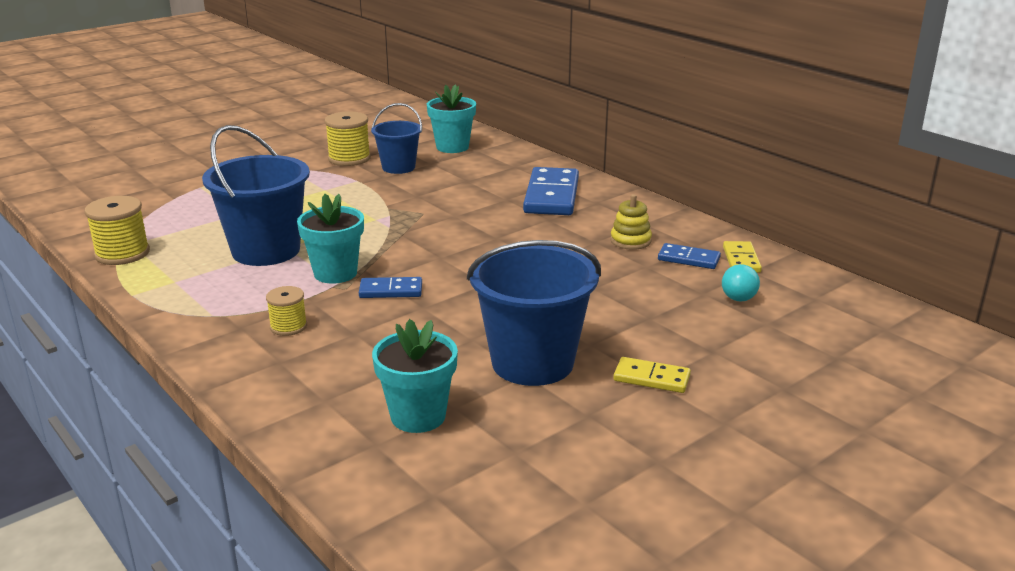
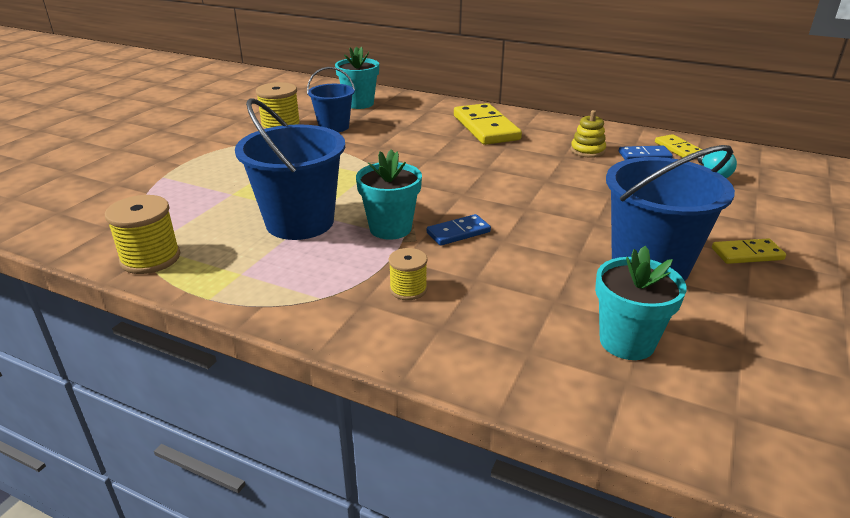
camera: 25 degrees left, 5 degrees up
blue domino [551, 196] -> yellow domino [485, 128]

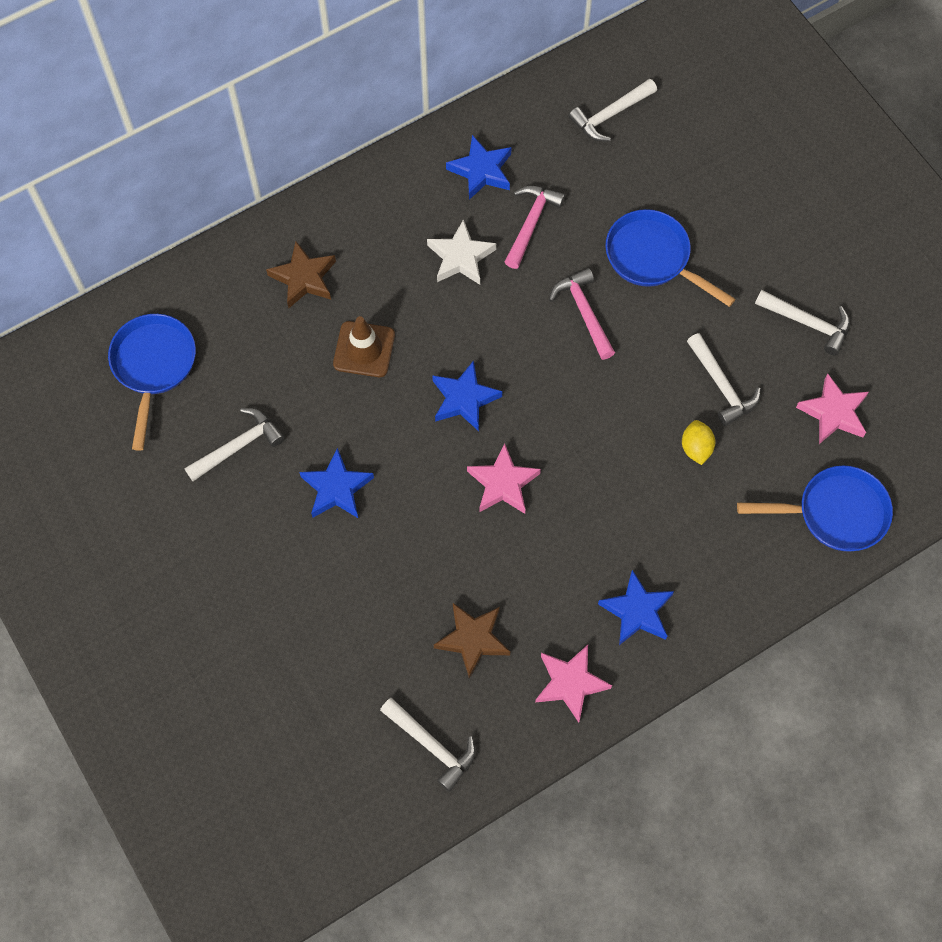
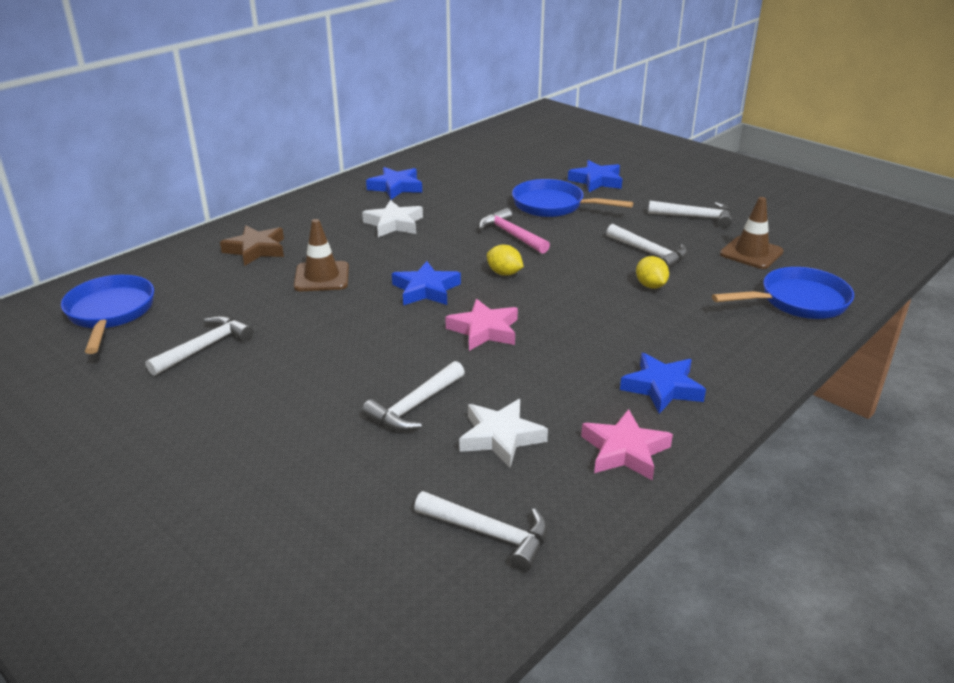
camera: 15 degrees left, 35 degrees down
pink hammer [531, 223] -> none
none -> yellow lemon [504, 273]
blue star [337, 488] -> blue star [596, 181], shifted
white hammer [610, 115] -> white hammer [415, 406], shifted
pink star [833, 413] -> brown traffic cone [751, 253]
brown star [473, 639] -> white star [500, 437]

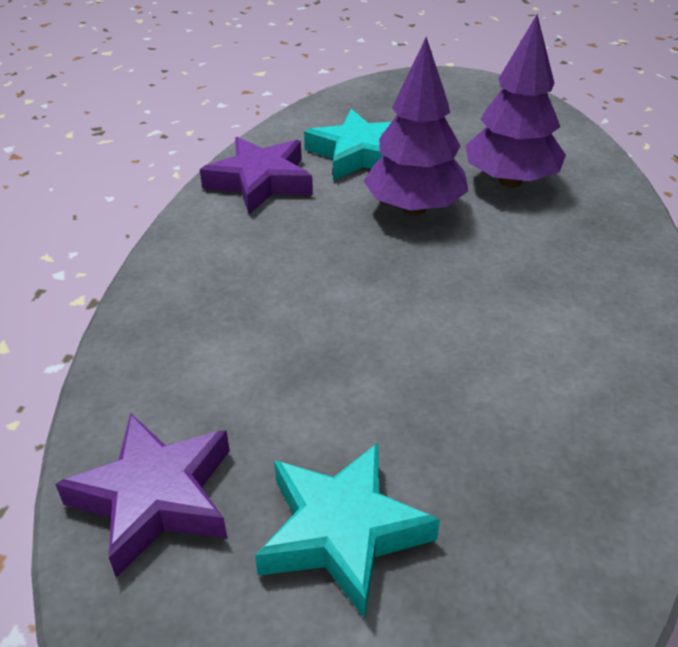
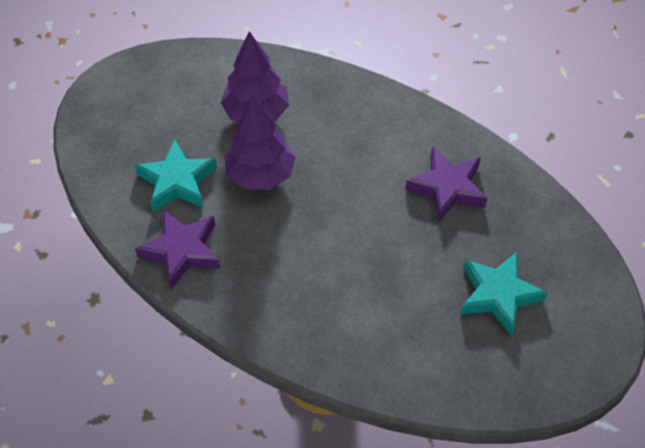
camera: 70 degrees left, 15 degrees up
purple star [155, 497] -> purple star [447, 188], shifted

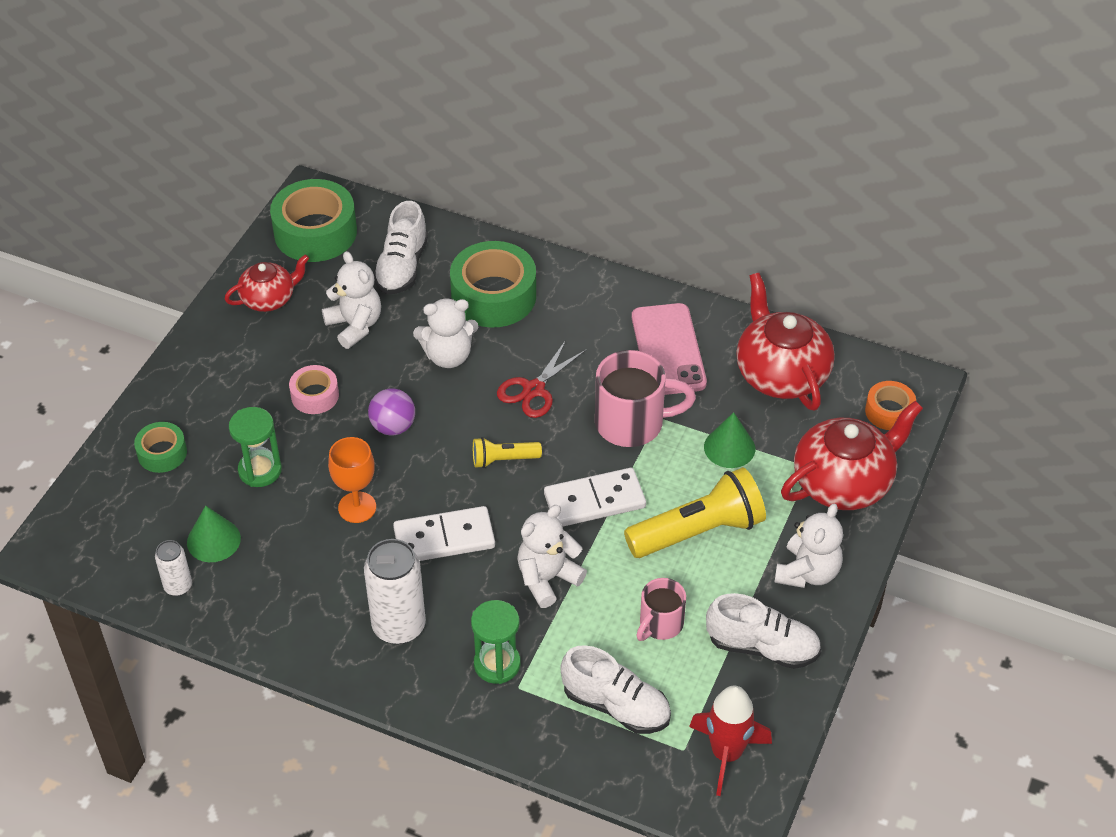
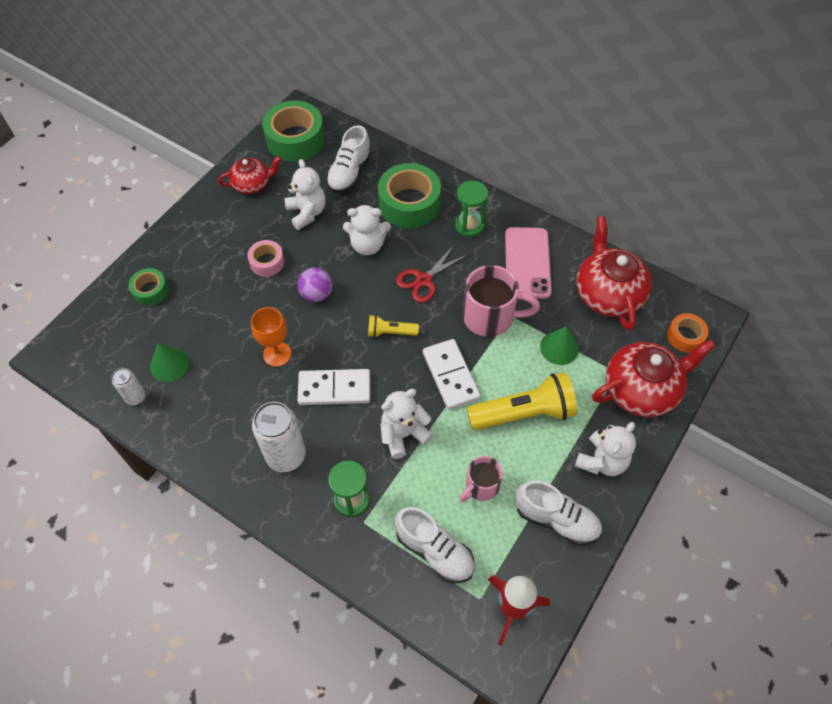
camera: 10 degrees right, 10 degrees up
green hourglass [260, 470] -> green hourglass [469, 225], shifted
white domino [594, 500] -> white domino [451, 375], 75 degrees clockwise

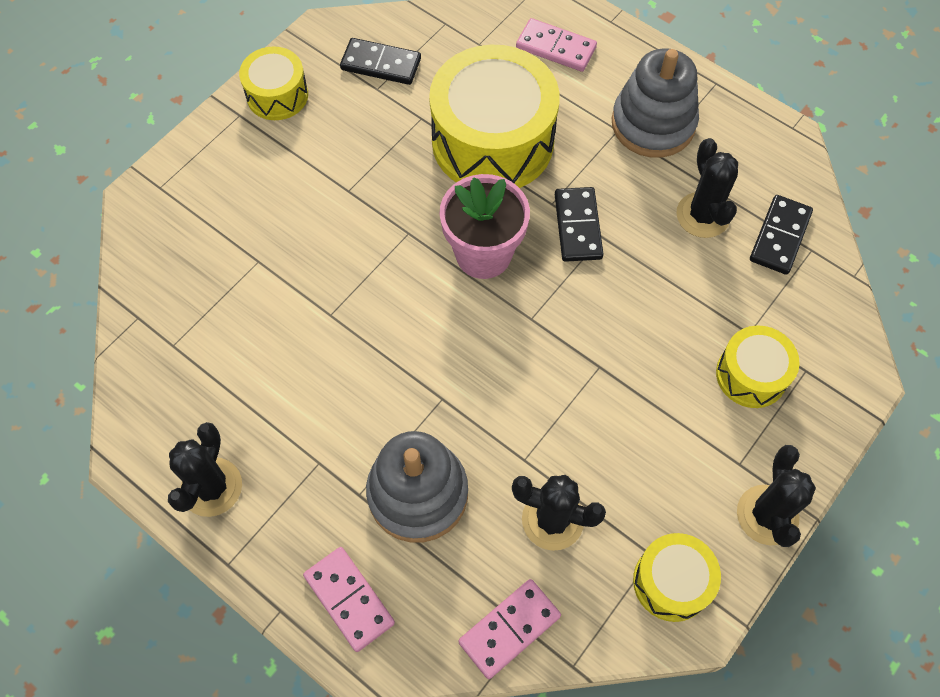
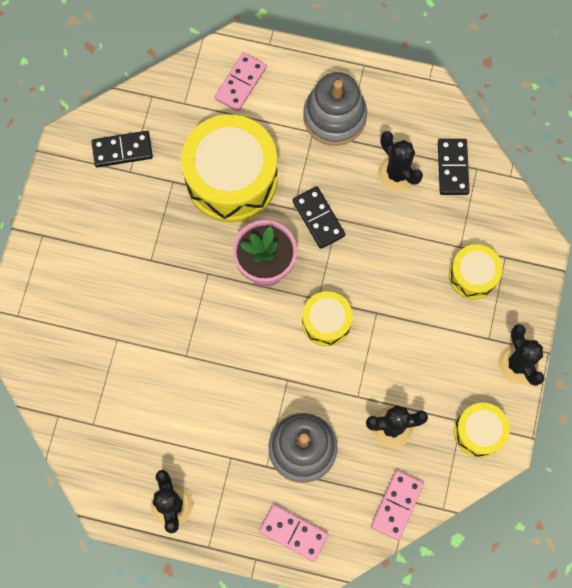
camera: 25 degrees left, 10 degrees up
yellow drum [277, 95] -> yellow drum [326, 322], shifted
pink domino [556, 47] -> pink domino [240, 83], 60 degrees counterclockwise

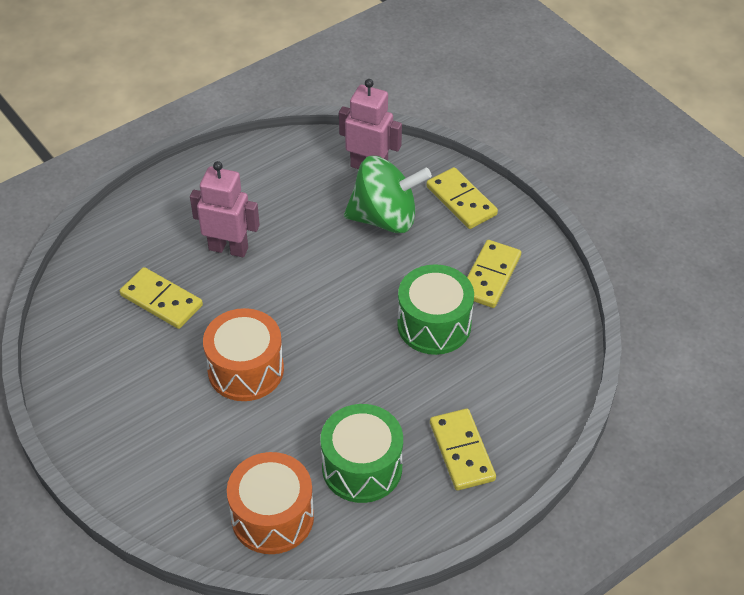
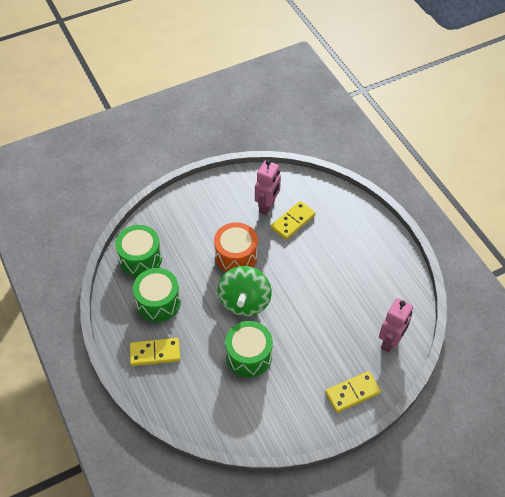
camera: 100 degrees right, 5 degrees up
yellow domino [490, 276] -> none
pink robot [228, 248] -> pink robot [267, 206], shifted
green spinning top [385, 218] -> green spinning top [244, 302], shifted
orange drum [272, 517] -> green drum [140, 258]

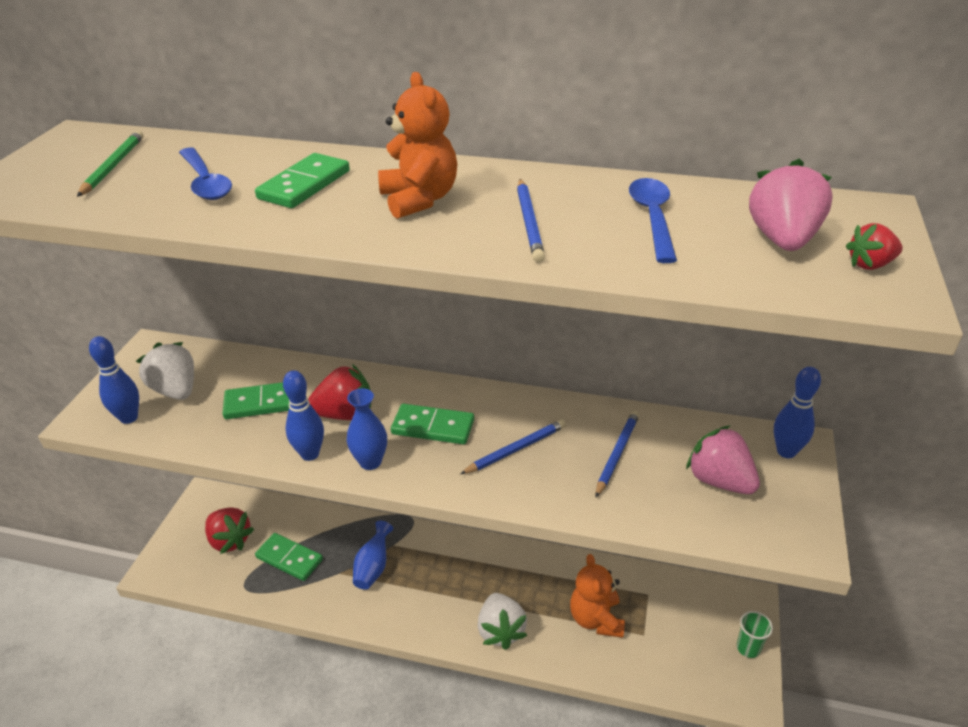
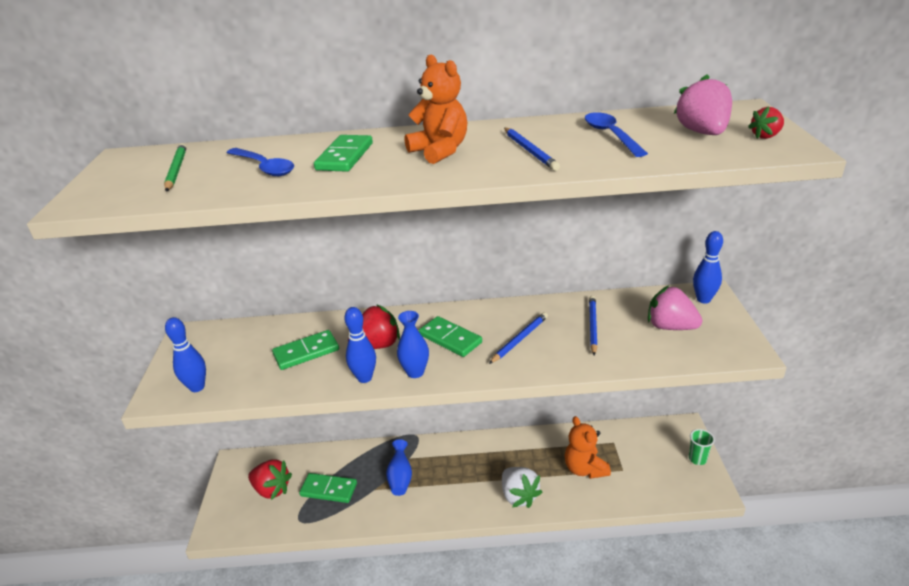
camera: 15 degrees left, 5 degrees down
white strawberry [176, 390] -> none
green domino [433, 427] -> green domino [450, 339], 45 degrees clockwise

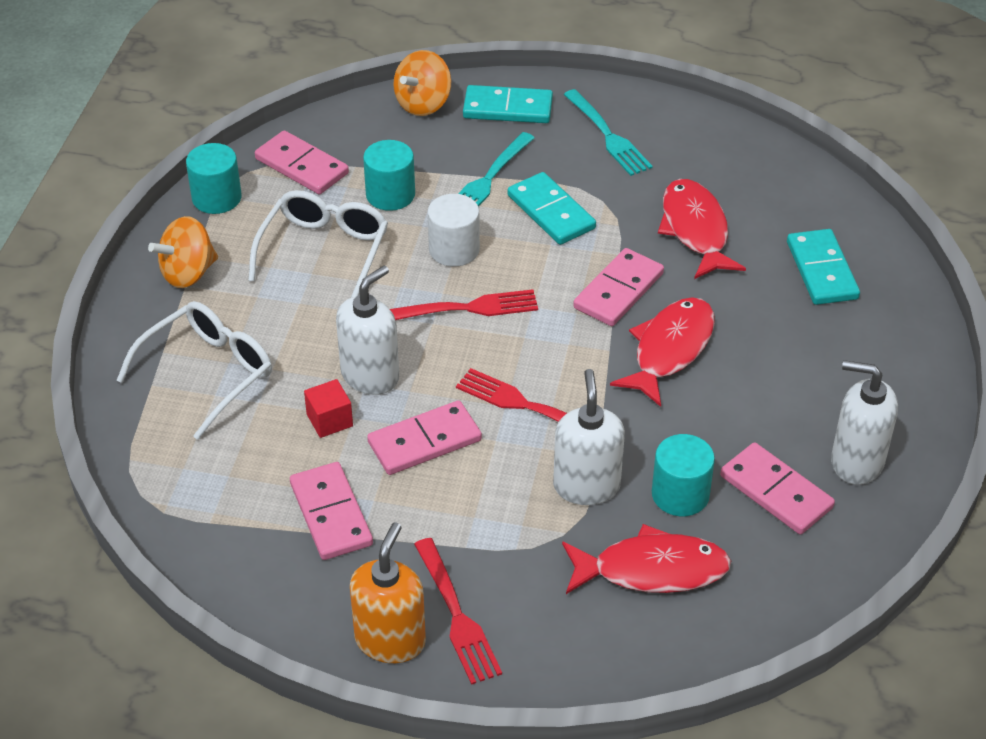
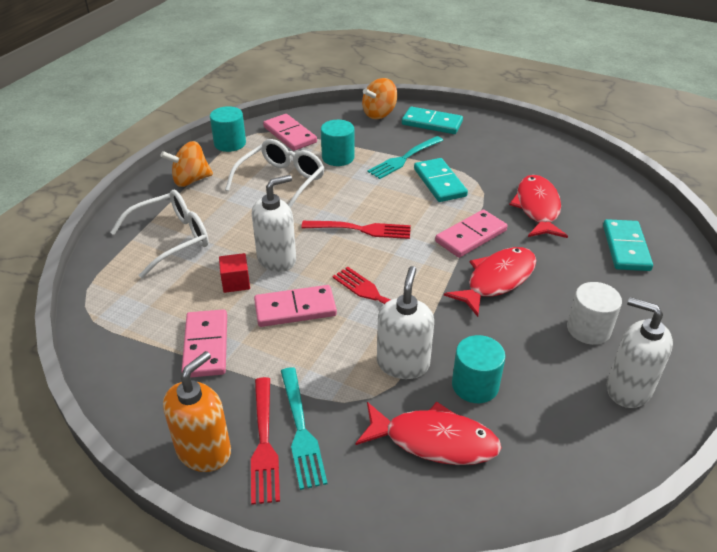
camera: 15 degrees right, 5 degrees down
pink domino [776, 492] -> none
white cylinder [454, 250] -> white cylinder [588, 329], shifted
turquoise fork [607, 135] -> turquoise fork [300, 429], shifted

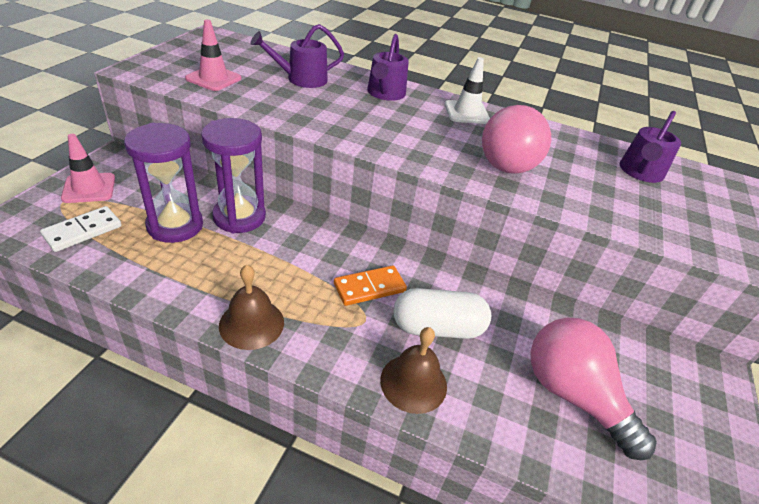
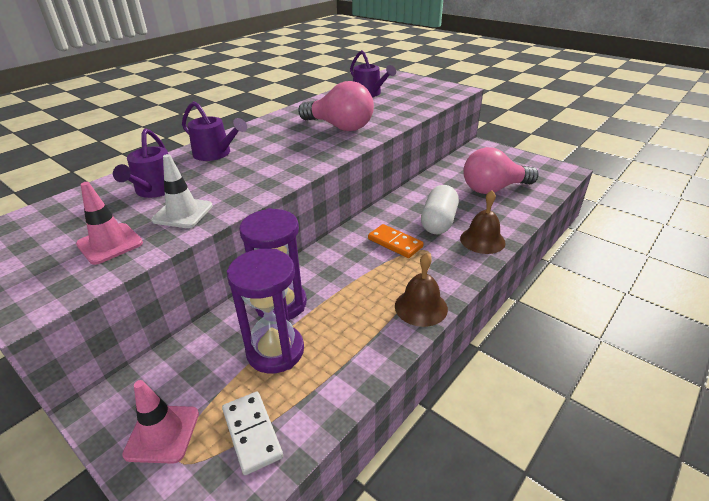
camera: 65 degrees left, 5 degrees down
white traffic cone [466, 113] -> white traffic cone [183, 213], shifted
orange domino [369, 287] -> orange domino [395, 243], 45 degrees counterclockwise

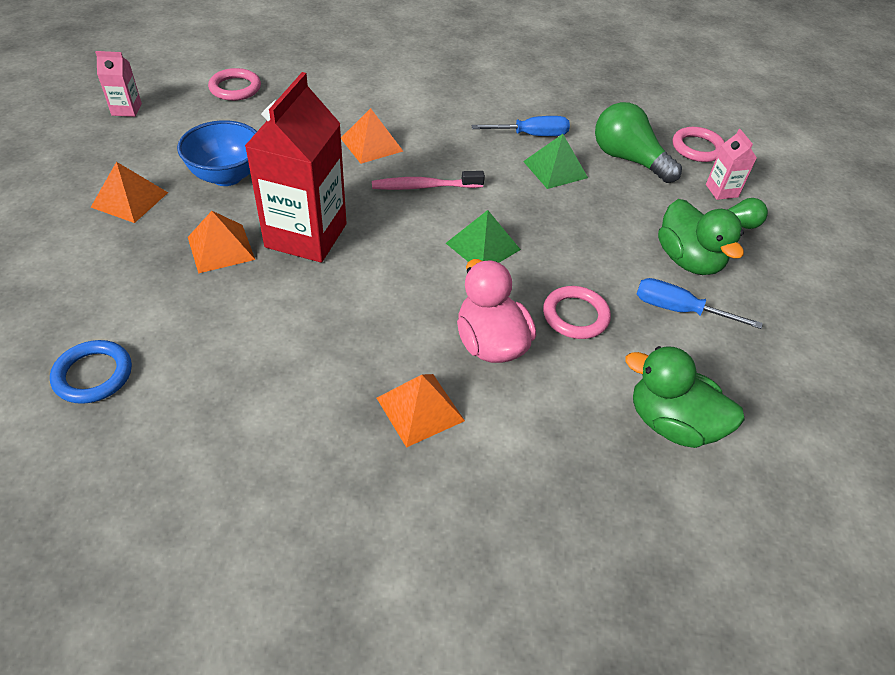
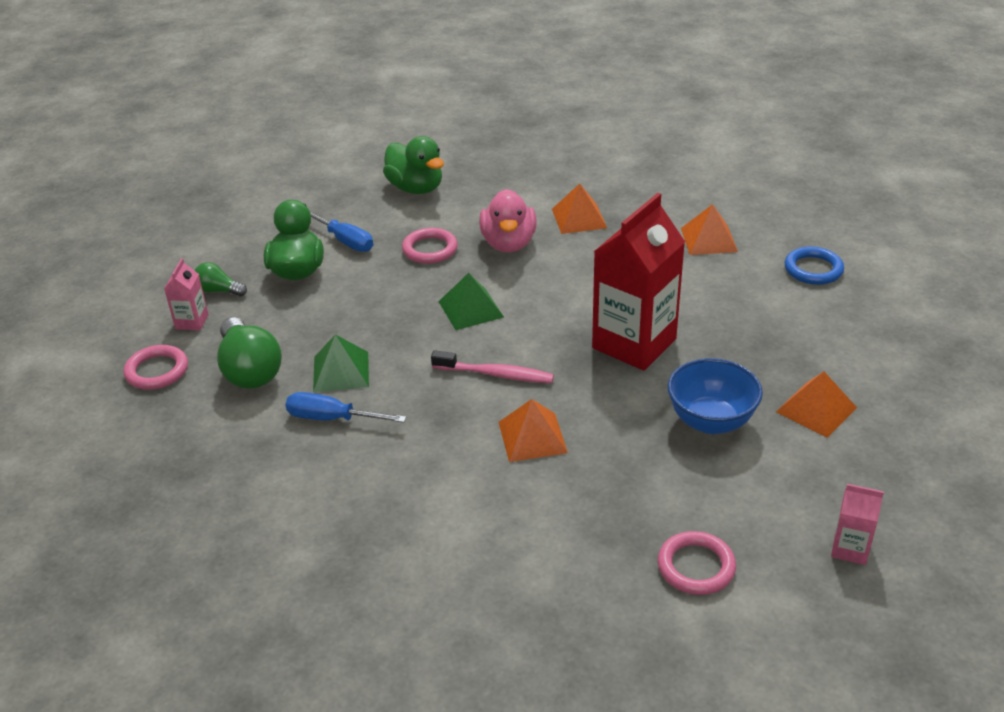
camera: 155 degrees left, 10 degrees down
orange pyramid [221, 248] -> orange pyramid [709, 239], shifted

